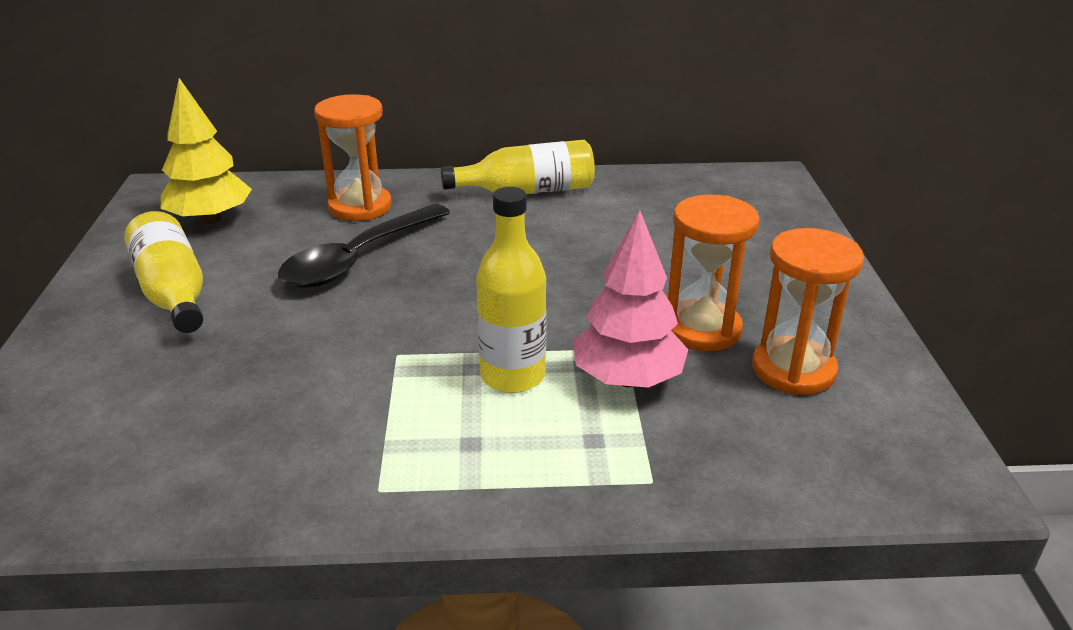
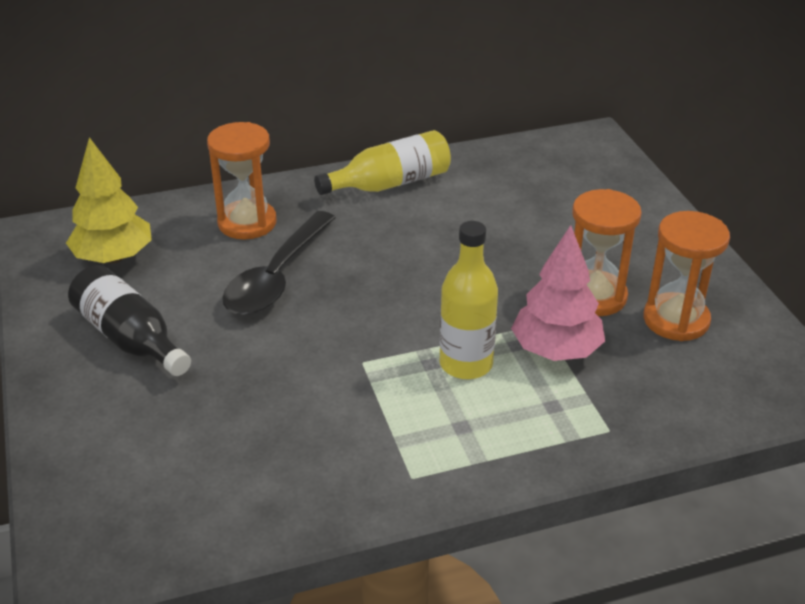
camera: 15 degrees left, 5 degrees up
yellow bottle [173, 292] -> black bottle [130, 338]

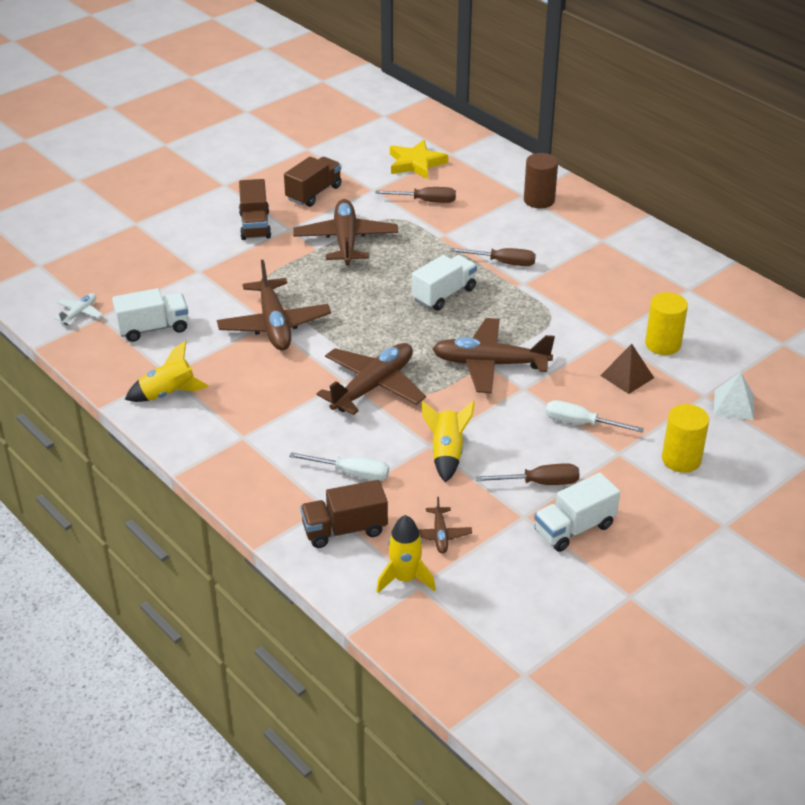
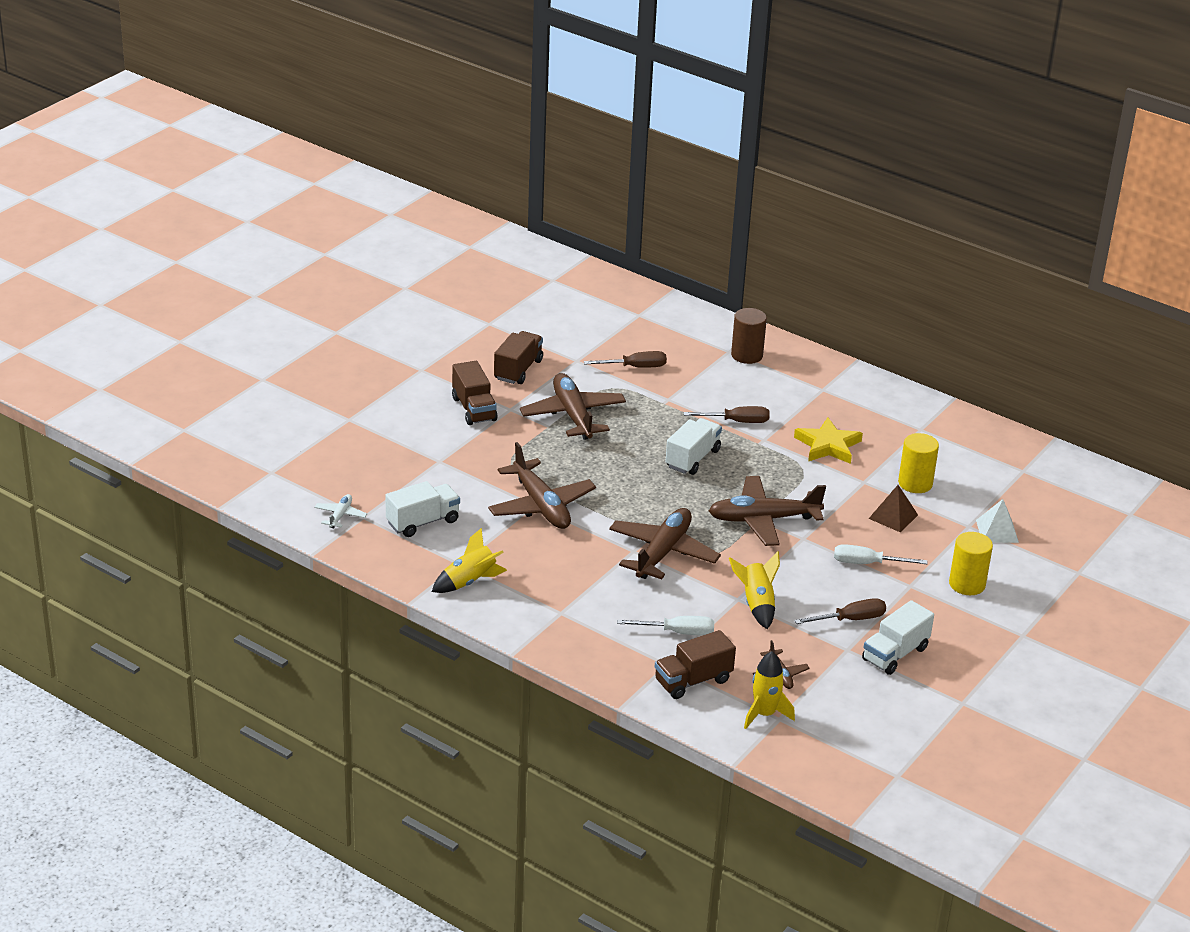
camera: 15 degrees left, 5 degrees down
yellow star [416, 163] -> yellow star [828, 445], shifted

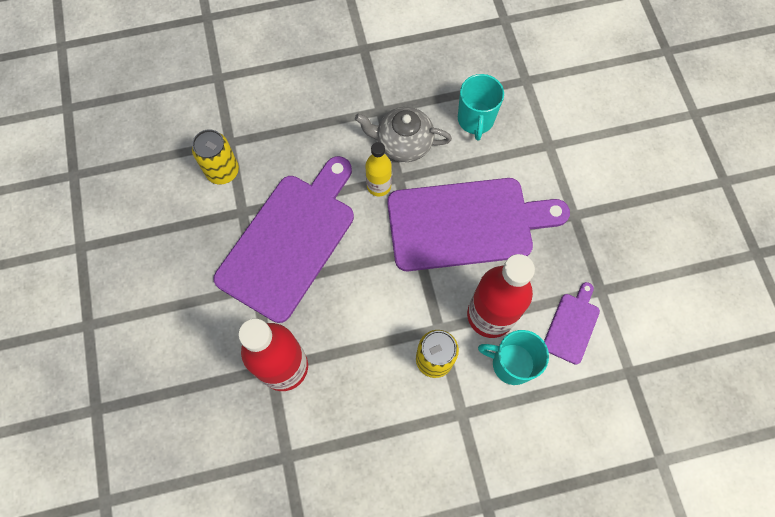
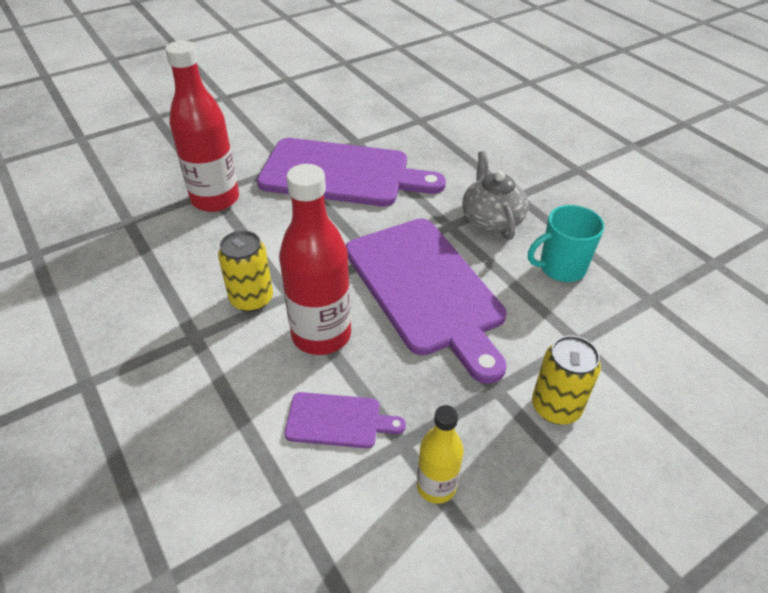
camera: 70 degrees right, 25 degrees down
turquoise mug [511, 363] -> none
yellow can [222, 171] -> yellow can [555, 407], shifted
yellow bottle [379, 186] -> yellow bottle [436, 486], shifted

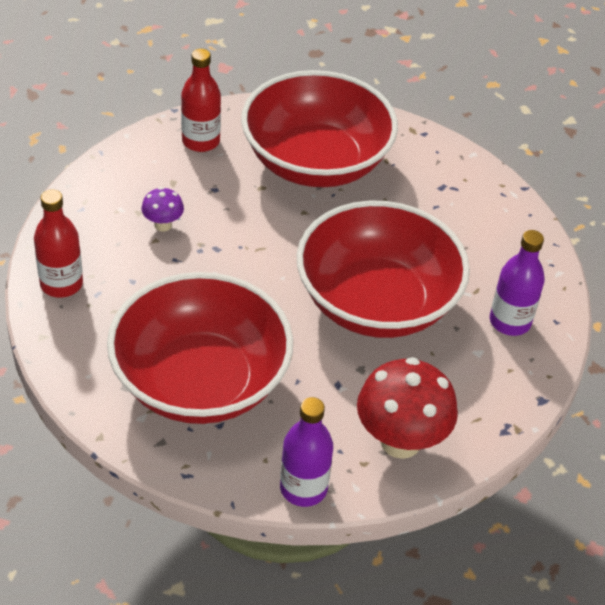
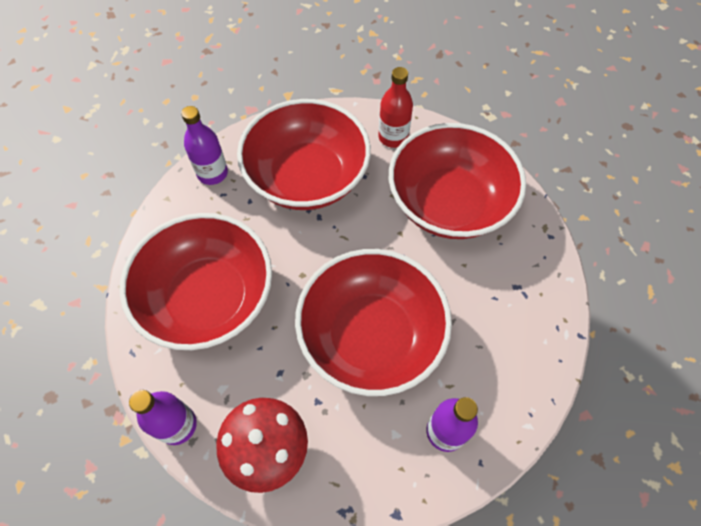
camera: 50 degrees right, 15 degrees up
purple mushroom [163, 225] -> red bowl [307, 177]
red bottle [61, 284] -> purple bottle [212, 173]

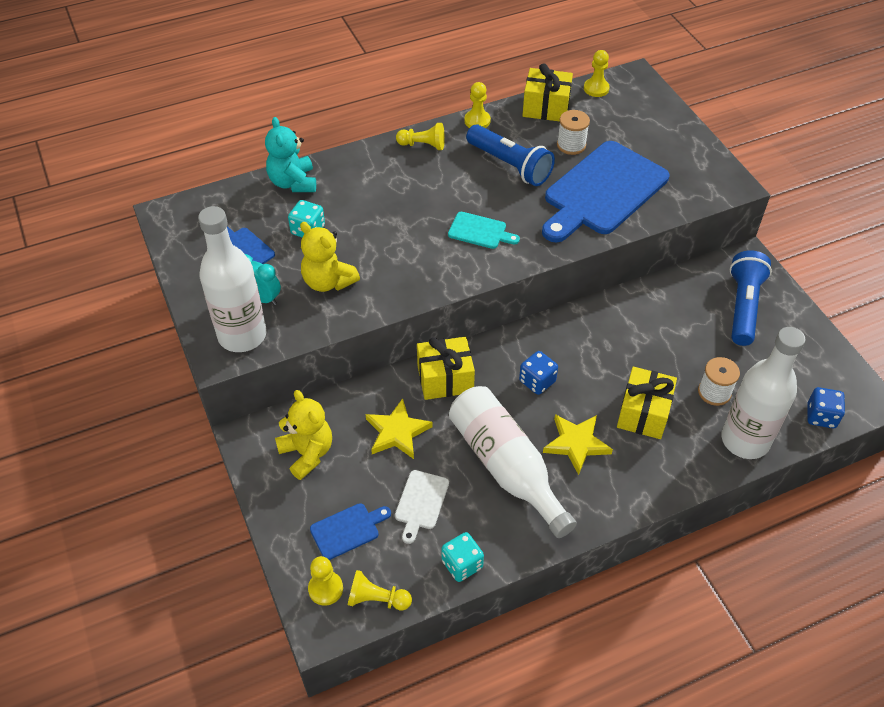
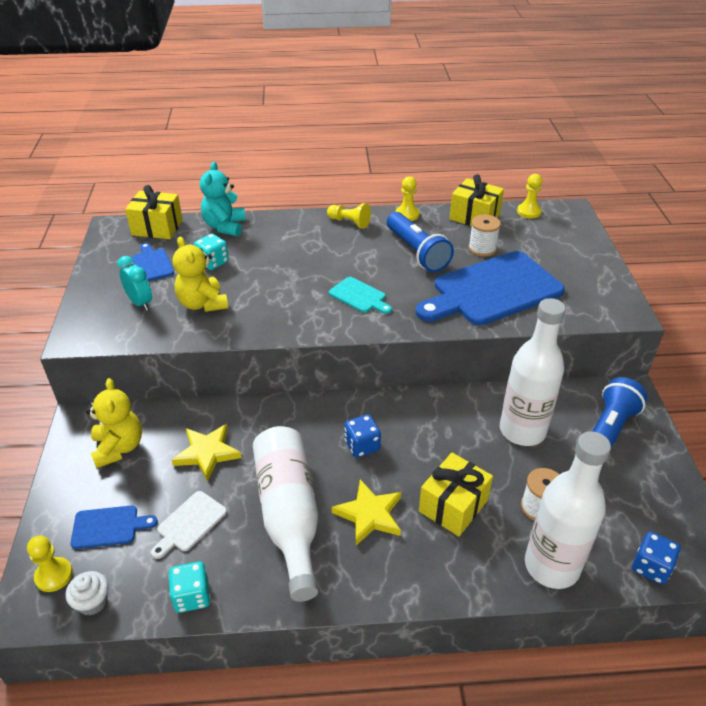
camera: 20 degrees right, 10 degrees down
white bottle [242, 335] -> white bottle [522, 430], shifted
yellow gift [445, 379] -> yellow gift [157, 227], shifted
yellow pawn [377, 599] -> white cupcake [92, 602]

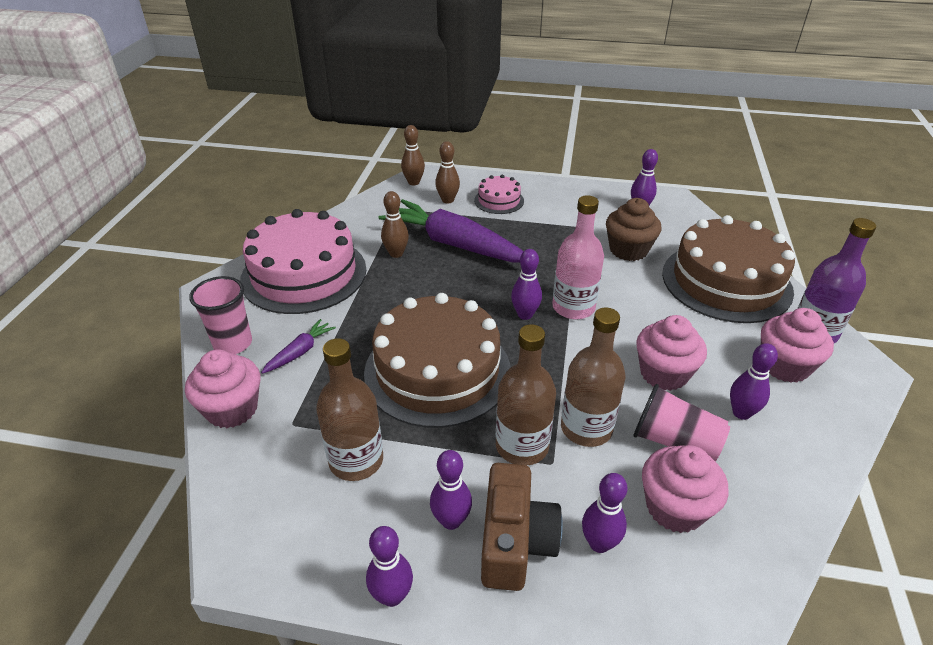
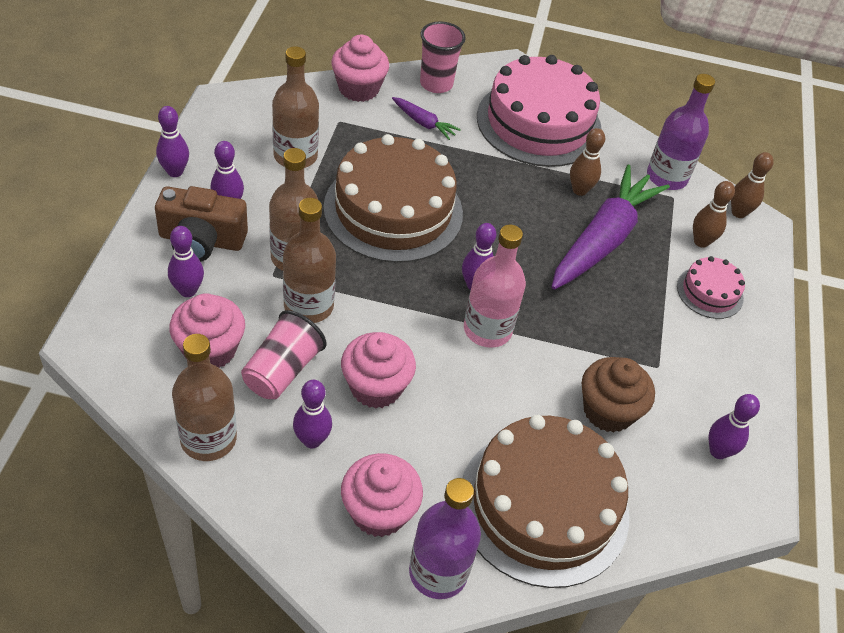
camera: 85 degrees right, 10 degrees up
none -> brown bottle [208, 439]
none -> purple bottle [666, 177]

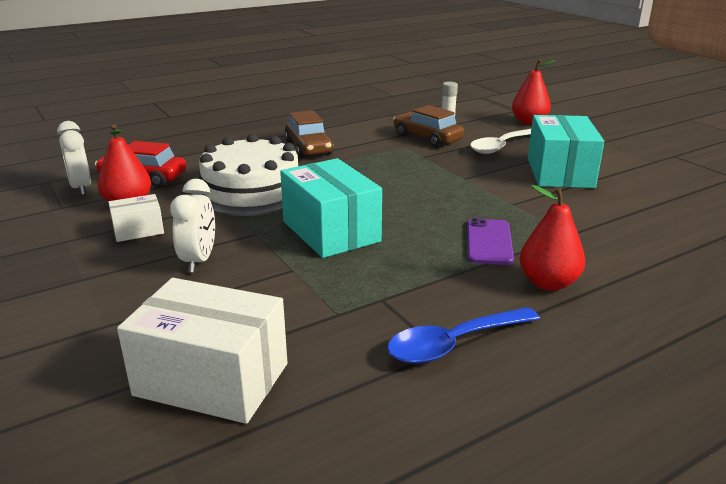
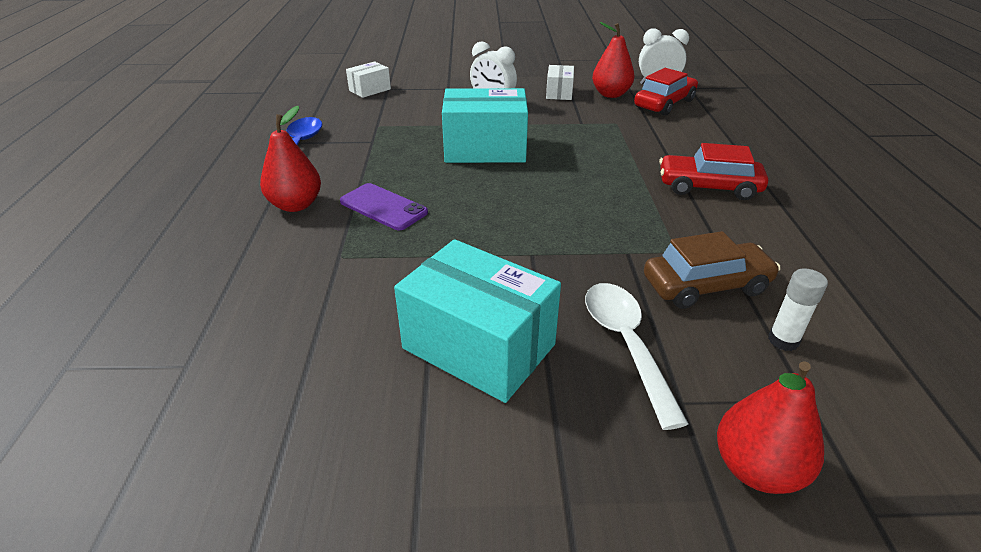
camera: 120 degrees right, 10 degrees up
white cake [251, 190] -> none
brown car [308, 147] -> red car [708, 187]
white box [211, 379] -> white box [370, 90], x0.52

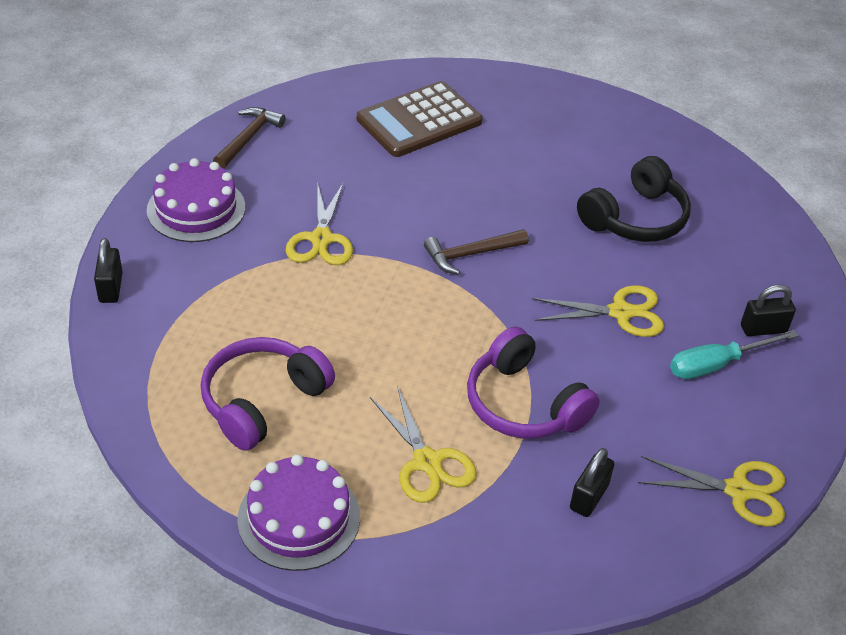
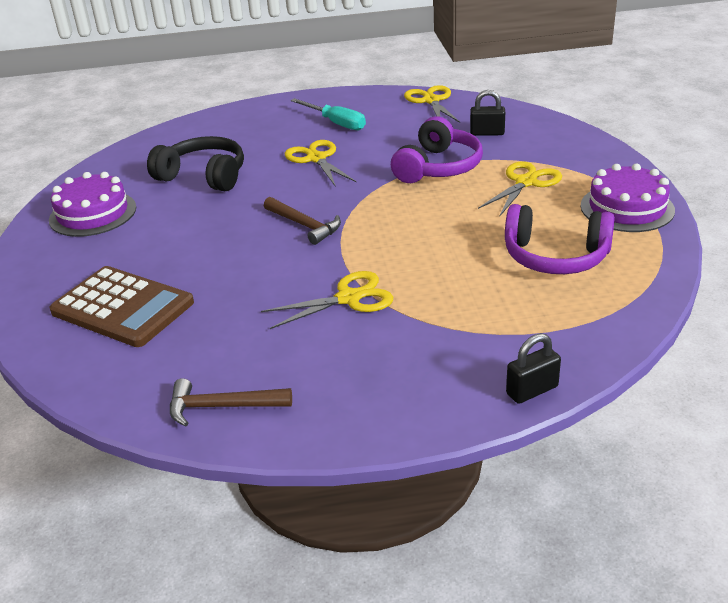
camera: 110 degrees left, 10 degrees down
black padlock [763, 329] -> none
purple cake [196, 209] -> purple cake [93, 213], shifted

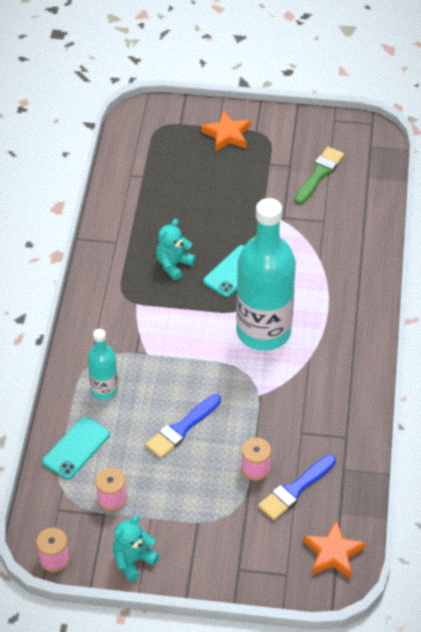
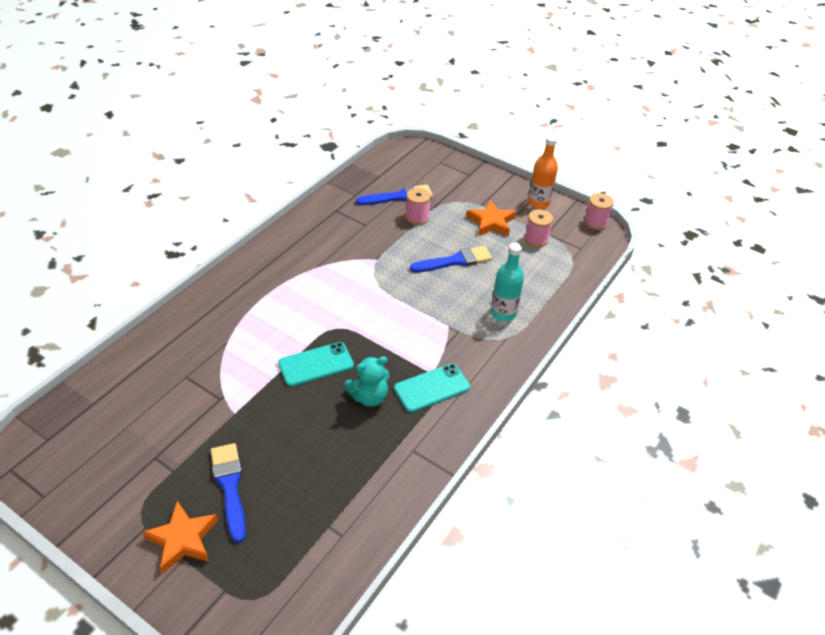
camera: 155 degrees left, 5 degrees down
turquoise bottle [263, 331] -> none
green brush [319, 174] -> none
none -> blue brush [230, 486]
turquoise phone [76, 448] -> turquoise phone [432, 388], shifted
orange star [333, 553] -> orange star [491, 222], shifted
turquoise teddy bear [133, 560] -> orange bottle [538, 202]

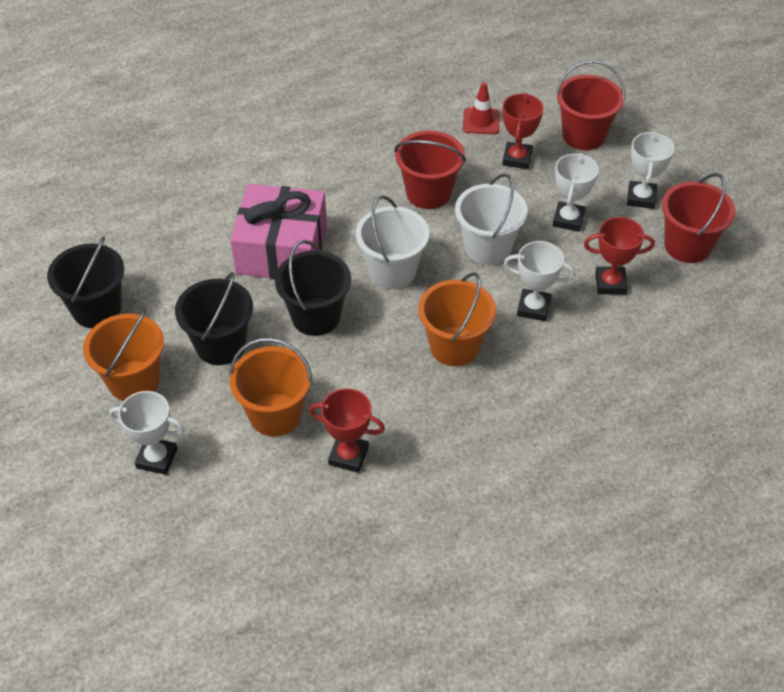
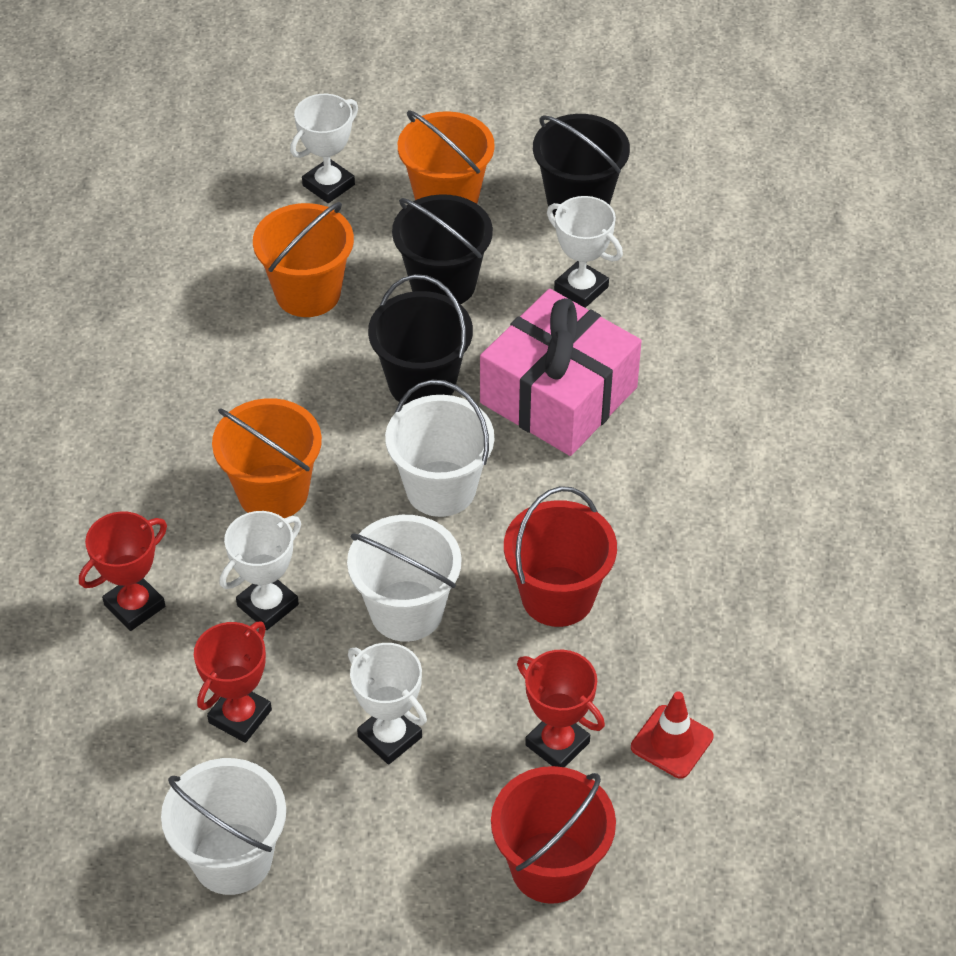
camera: 120 degrees right, 0 degrees up
red trophy [348, 456] -> red trophy [135, 606], shifted
white trophy [641, 198] -> white trophy [581, 289], shifted
red bucket [687, 246] -> white bucket [232, 858]

